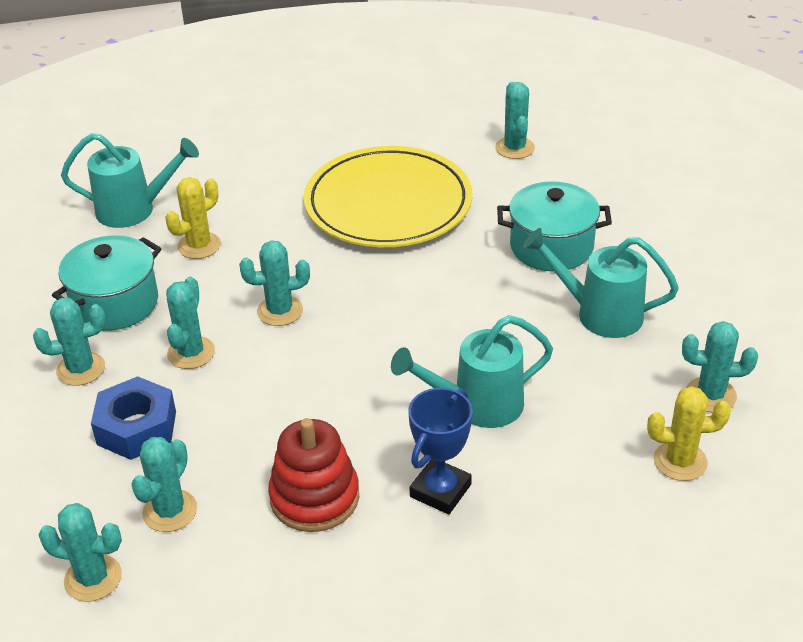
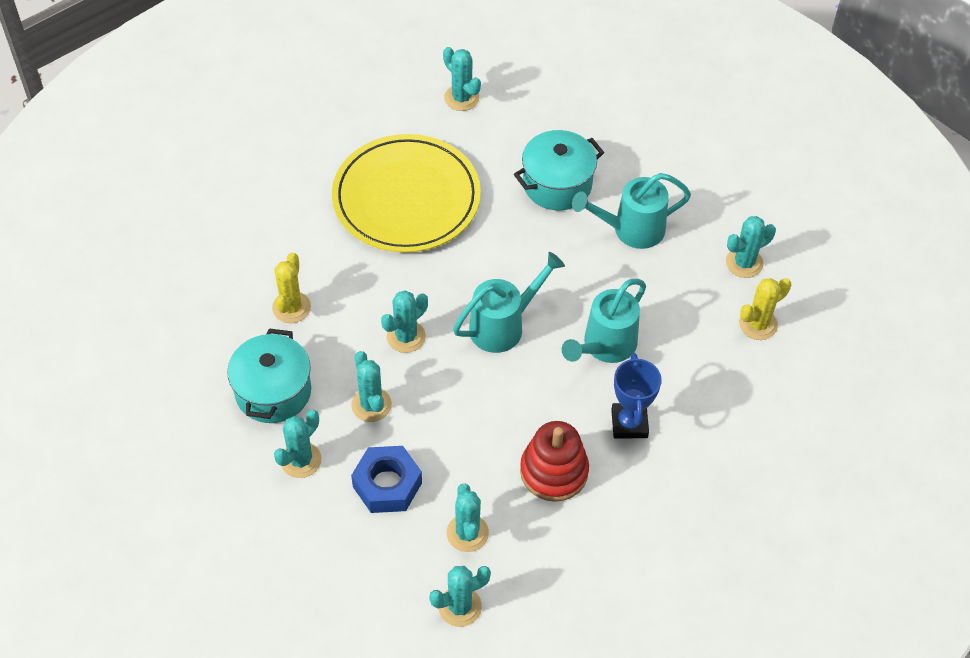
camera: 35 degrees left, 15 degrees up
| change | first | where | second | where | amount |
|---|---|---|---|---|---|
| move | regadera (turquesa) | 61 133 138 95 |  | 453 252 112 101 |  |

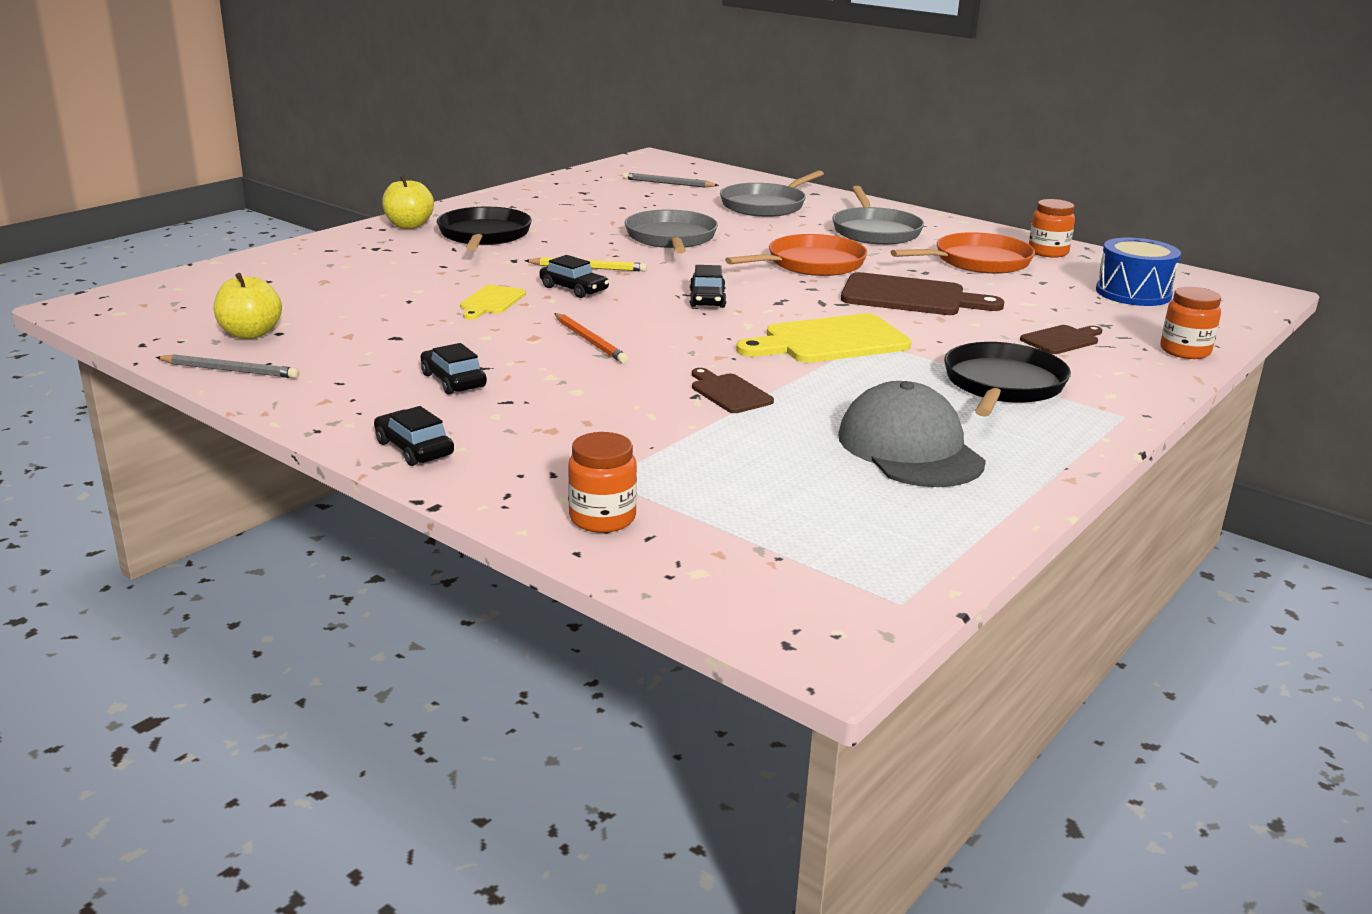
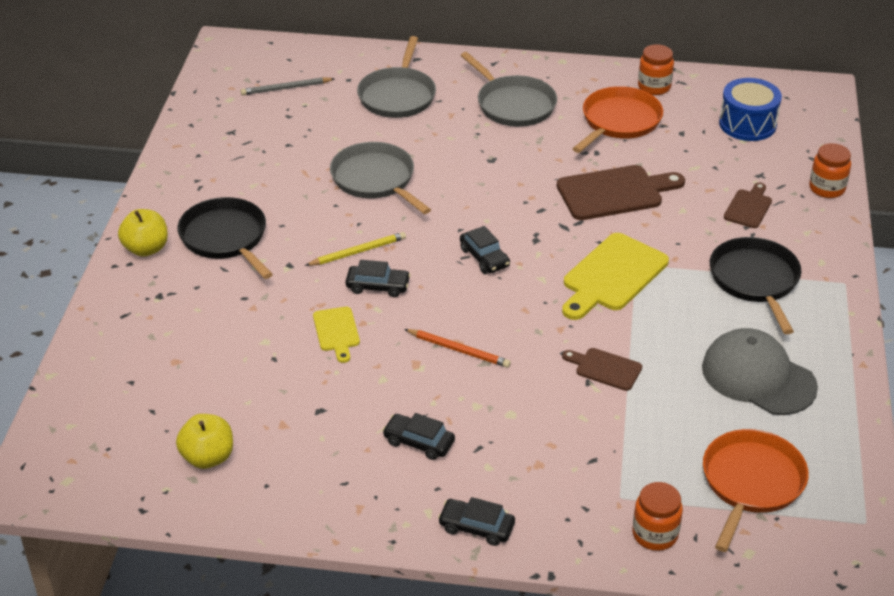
camera: 30 degrees left, 15 degrees up
| change | first | where | second | where | amount |
|---|---|---|---|---|---|
| delete | lápiz (gris) | 156 354 143 24 |  |  |  |
| move | sartén (naranja) | 725 234 142 42 |  | 703 429 106 123 |  |

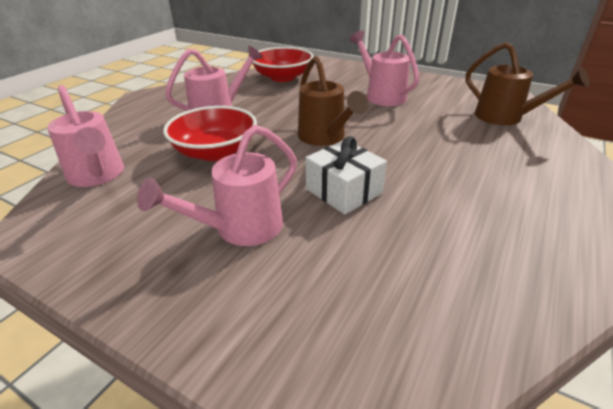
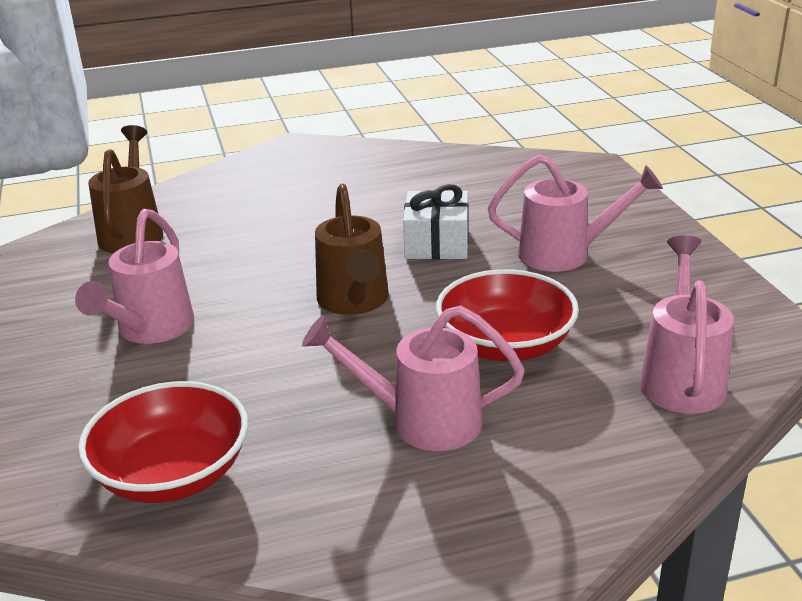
camera: 135 degrees left, 5 degrees down
| change | first | where | second | where | amount |
|---|---|---|---|---|---|
| rotate | regadera (marrón) | 298 56 71 90 |  | 315 184 74 131 | 150 degrees clockwise |

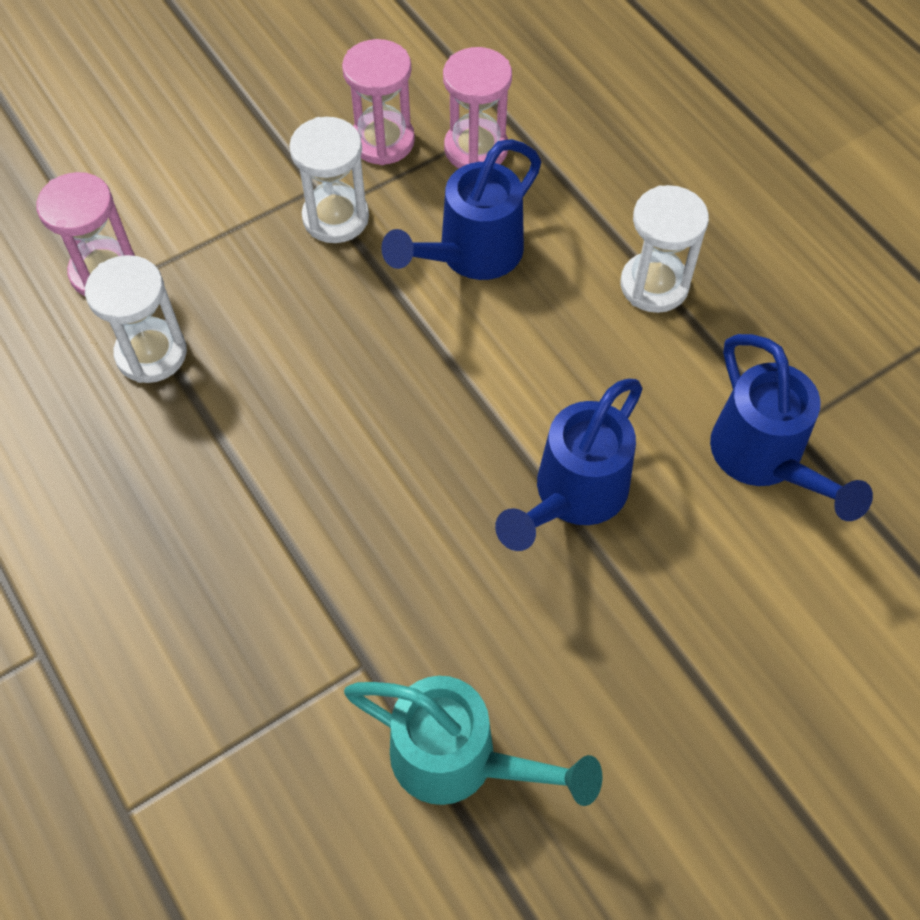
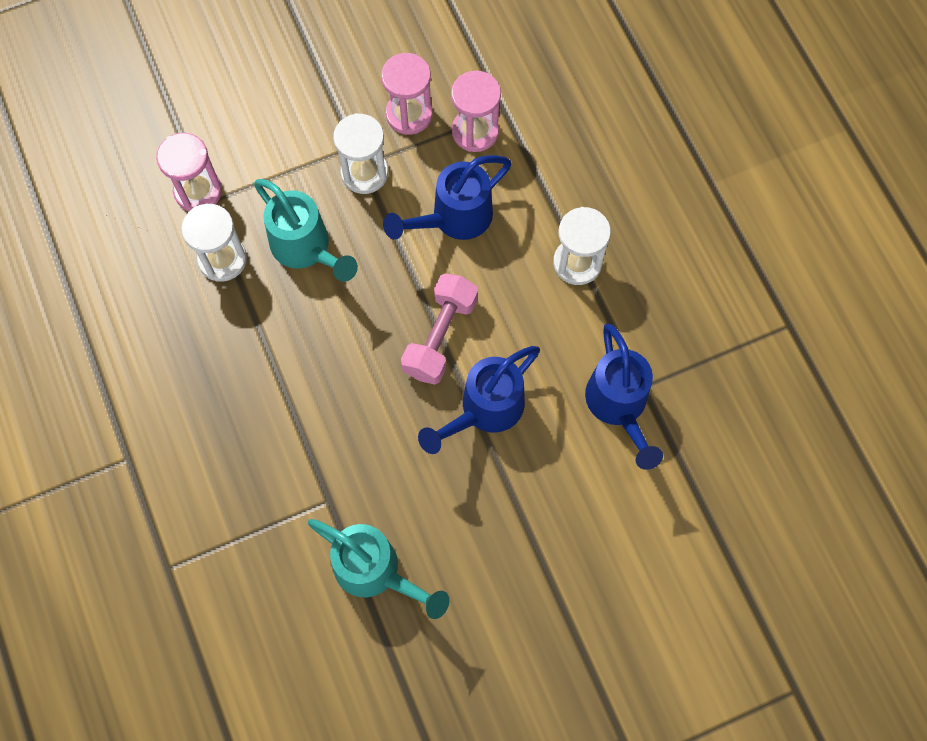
camera: 10 degrees right, 10 degrees up
| change | first | where | second | where | amount |
|---|---|---|---|---|---|
| insert |  |  | regadera (turquesa) | 254 179 104 103 |  |
| insert |  |  | mancuerna (rosa) | 401 273 77 112 |  |

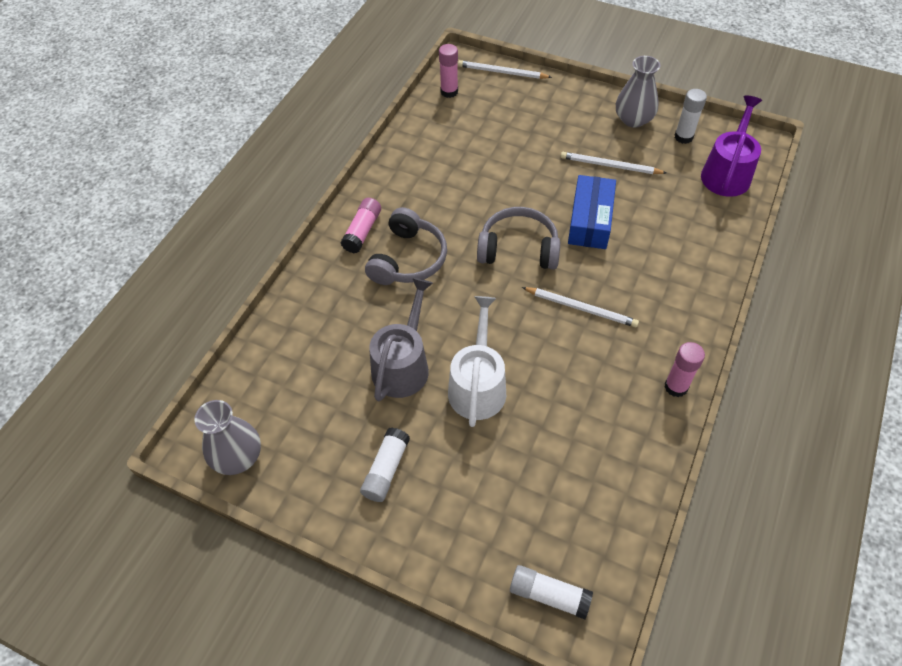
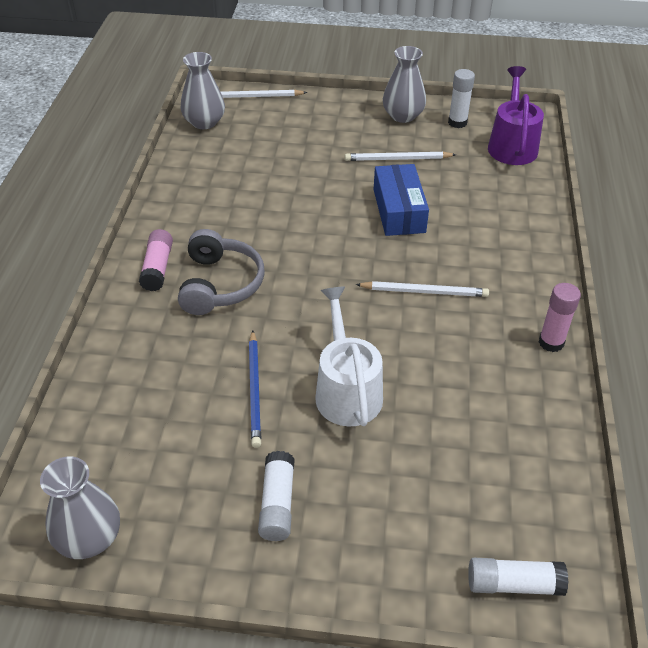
camera: 20 degrees left, 10 degrees down
| change | first | where | second | where | amount |
|---|---|---|---|---|---|
| delete | auriculares (gris) | 477 207 83 63 |  |  |  |
| replace | regadera (gris) | 369 278 64 123 | lápiz (azul) | 249 330 12 118 |  |
| replace | barra de pegamento (rosa) | 439 44 19 54 | florero (gris) | 181 52 44 77 |  |

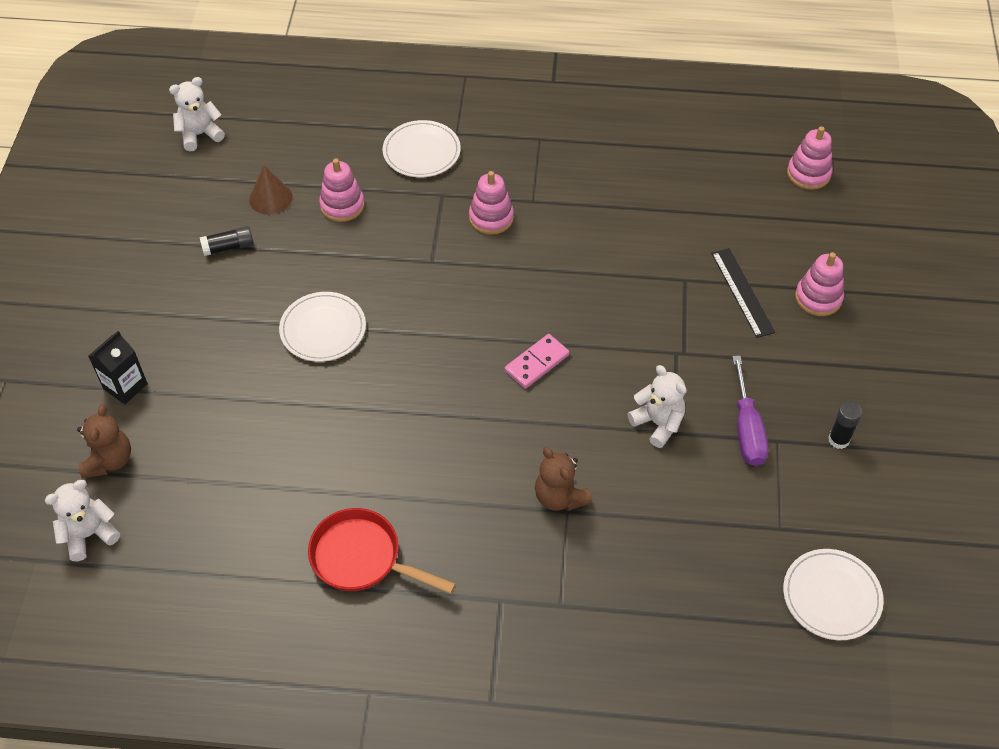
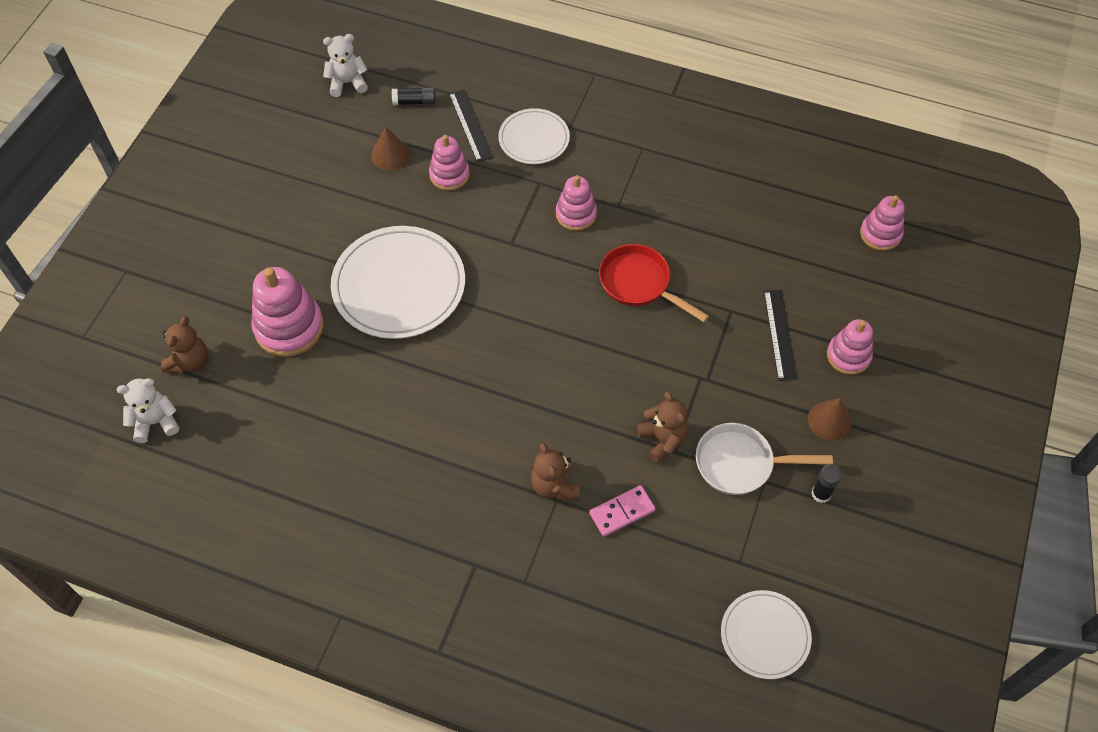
camera: 15 degrees right, 5 degrees up
| change | first | where | second | where | amount |
|---|---|---|---|---|---|
| delete | cartón de leche (negro) | 88 331 60 73 |  |  |  |
| insert |  |  | juguete apilable (rosa) | 251 267 73 90 |  |
| insert |  |  | regla (negro) | 449 89 44 73 |  |
| insert |  |  | cono (marrón) | 808 398 44 43 |  |
| move | barra de pegamento (negro) | 199 226 55 30 |  | 392 87 44 18 |  |
| move | sartén (rojo) | 308 508 148 86 |  | 599 244 110 78 |  |
| move | ficha de dominó (rosa) | 505 334 64 55 |  | 589 485 67 51 |  |
| replace | destornillador (morado) | 732 356 36 110 | sartén (blanco) | 696 423 137 72 |  |
| recolor | osito (blanco) | 628 365 59 83 | osito (marrón) | 637 392 51 71 |  |
| resize | plato (blanco) | 279 292 87 70 |  | 331 226 134 113 | x1.74 |

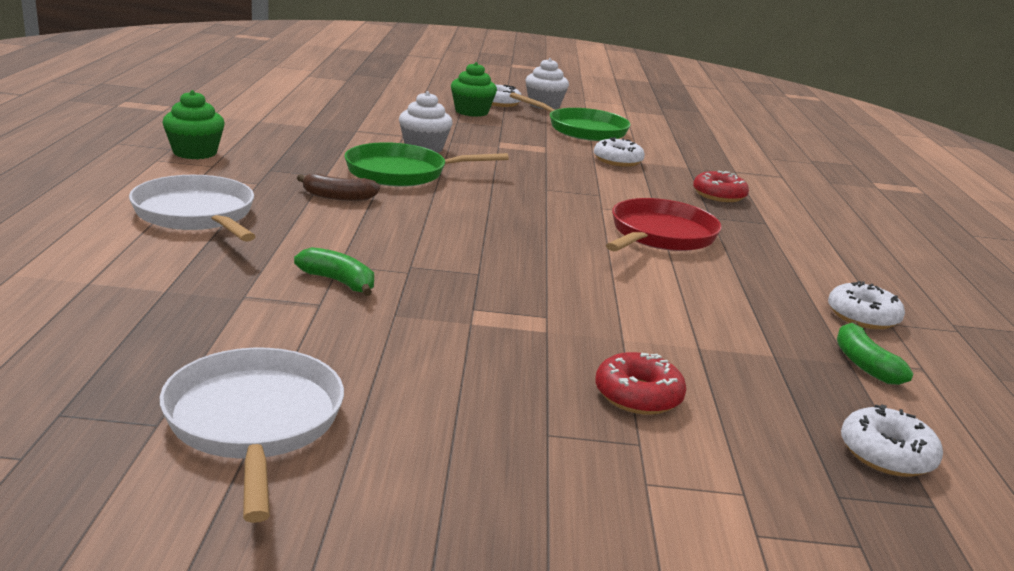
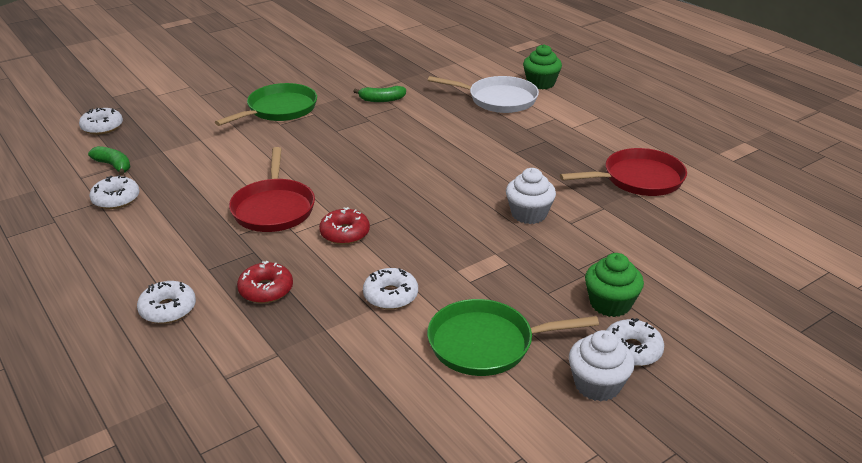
camera: 145 degrees right, 10 degrees up
| change | first | where | second | where | amount |
|---|---|---|---|---|---|
| delete | sartén (blanco) | 160 348 184 175 |  |  |  |
| delete | plátano (marrón) | 297 174 83 27 |  |  |  |
| insert |  |  | rosquilla (blanco) | 137 281 59 43 |  |
| insert |  |  | sartén (rojo) | 560 148 127 48 |  |
| move | magdalena (verde) | 162 90 63 69 |  | 523 44 39 45 |  |
| move | sartén (verde) | 344 142 165 45 |  | 215 83 102 43 |  |
| move | rosquilla (rojo) | 595 352 91 63 |  | 319 207 51 38 |  |

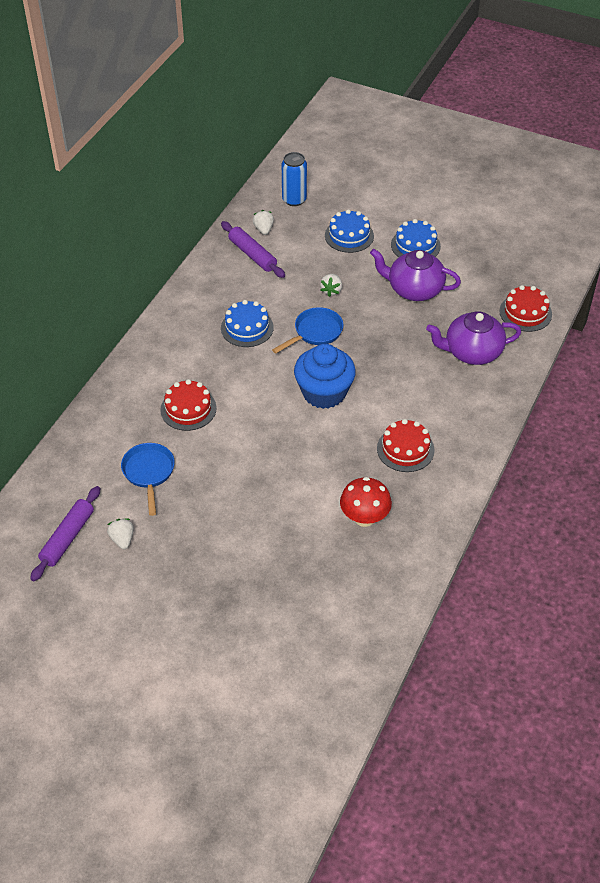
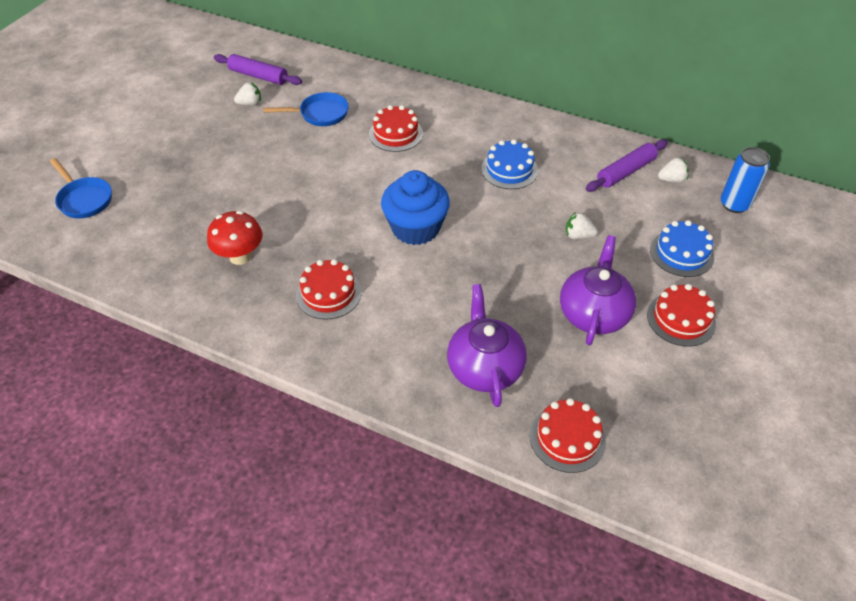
camera: 90 degrees right, 0 degrees up
| change | first | where | second | where | amount |
|---|---|---|---|---|---|
| move | sartén (azul) | 272 307 71 46 |  | 50 158 62 60 |  |
| recolor | tarta (azul) | 391 219 50 38 | tarta (rojo) | 647 284 69 63 |  |

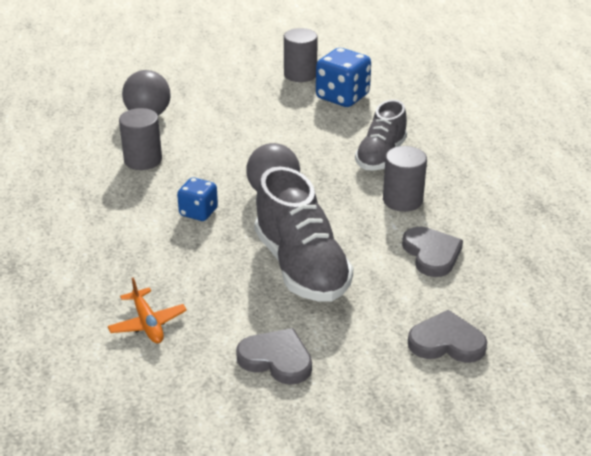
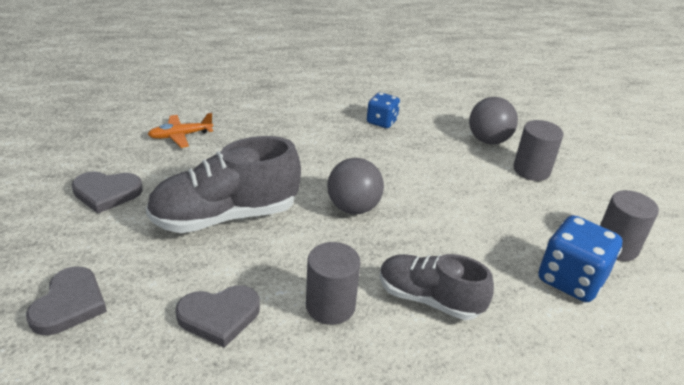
camera: 90 degrees right, 0 degrees up
| change | first | where | second | where | amount |
|---|---|---|---|---|---|
| move | cilindro (gris) | 119 108 43 62 |  | 513 120 50 61 |  |
| move | dado (azul) | 177 177 41 44 |  | 367 92 33 36 |  |
| rotate | corazón (gris) | 236 328 76 57 |  | 72 172 71 41 | 60 degrees clockwise |

